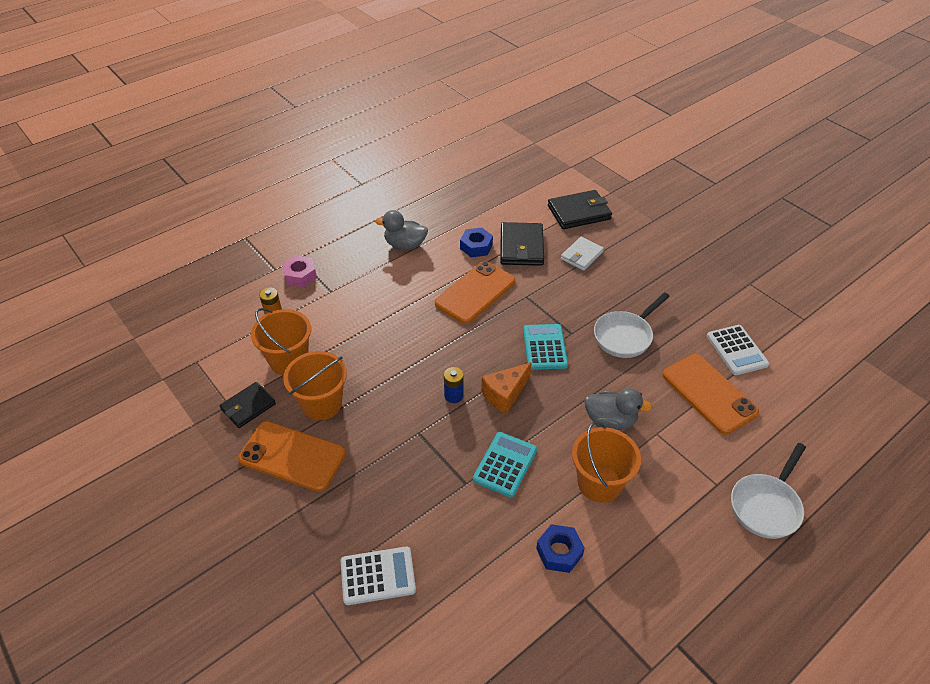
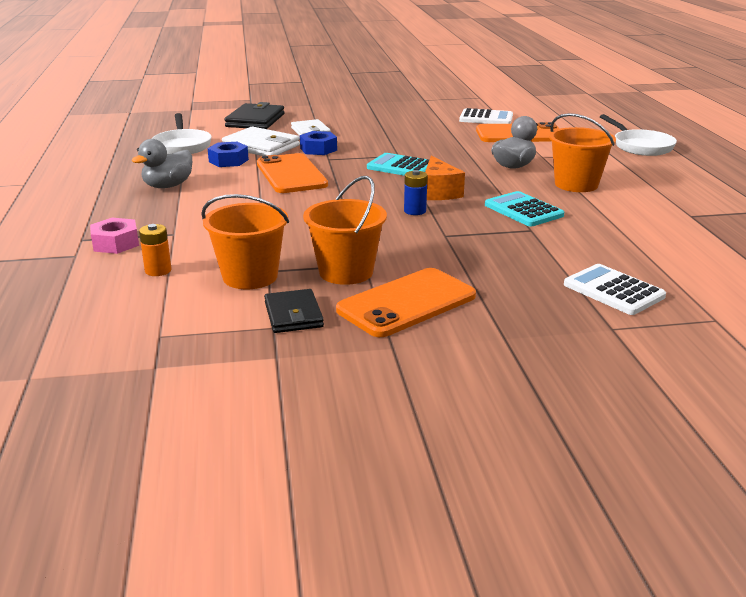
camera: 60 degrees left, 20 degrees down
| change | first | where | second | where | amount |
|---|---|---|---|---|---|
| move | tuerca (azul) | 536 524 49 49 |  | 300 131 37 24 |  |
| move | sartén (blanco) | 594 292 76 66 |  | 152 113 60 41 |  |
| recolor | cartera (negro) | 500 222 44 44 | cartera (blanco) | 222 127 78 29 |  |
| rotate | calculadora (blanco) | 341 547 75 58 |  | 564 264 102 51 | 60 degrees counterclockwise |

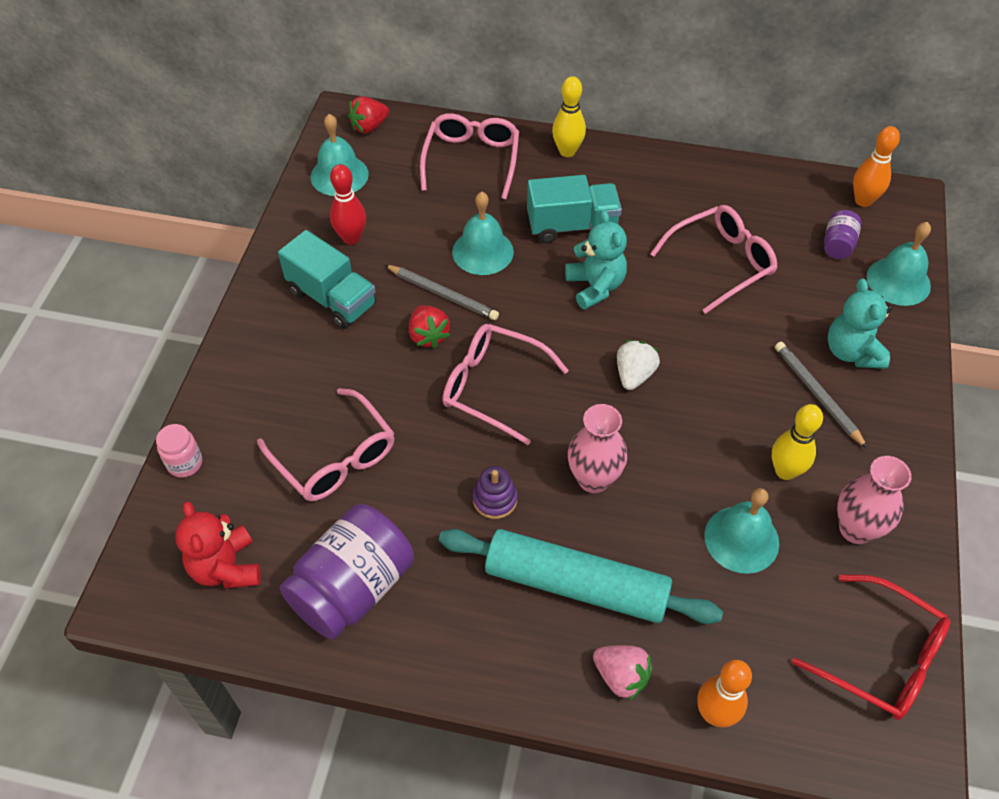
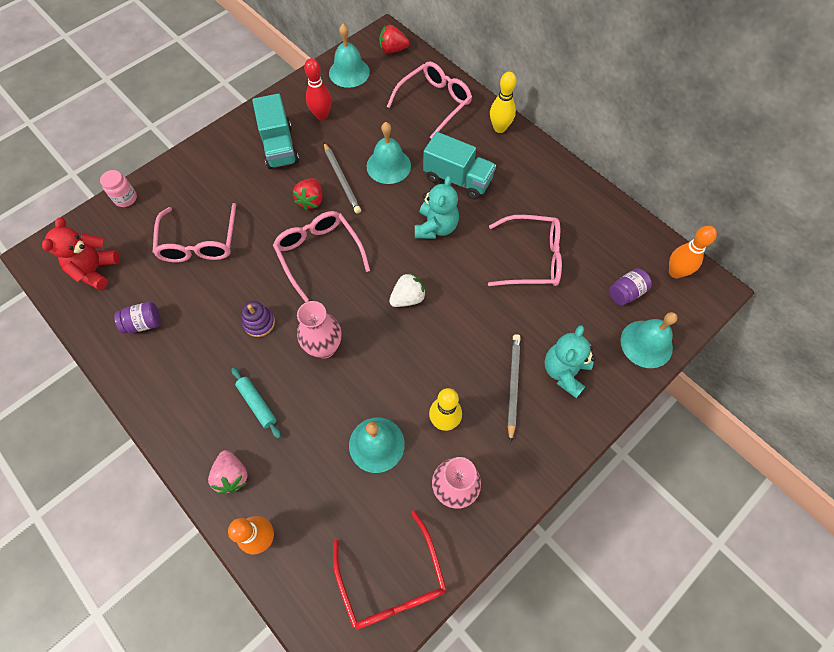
camera: 35 degrees right, 10 degrees up
| change | first | where | second | where | amount |
|---|---|---|---|---|---|
| resize | tarro (morado) | 280 504 134 136 |  | 114 302 47 32 | x0.47 |
| resize | rodillo (turquesa) | 439 529 284 95 |  | 231 368 50 71 | x0.44 |

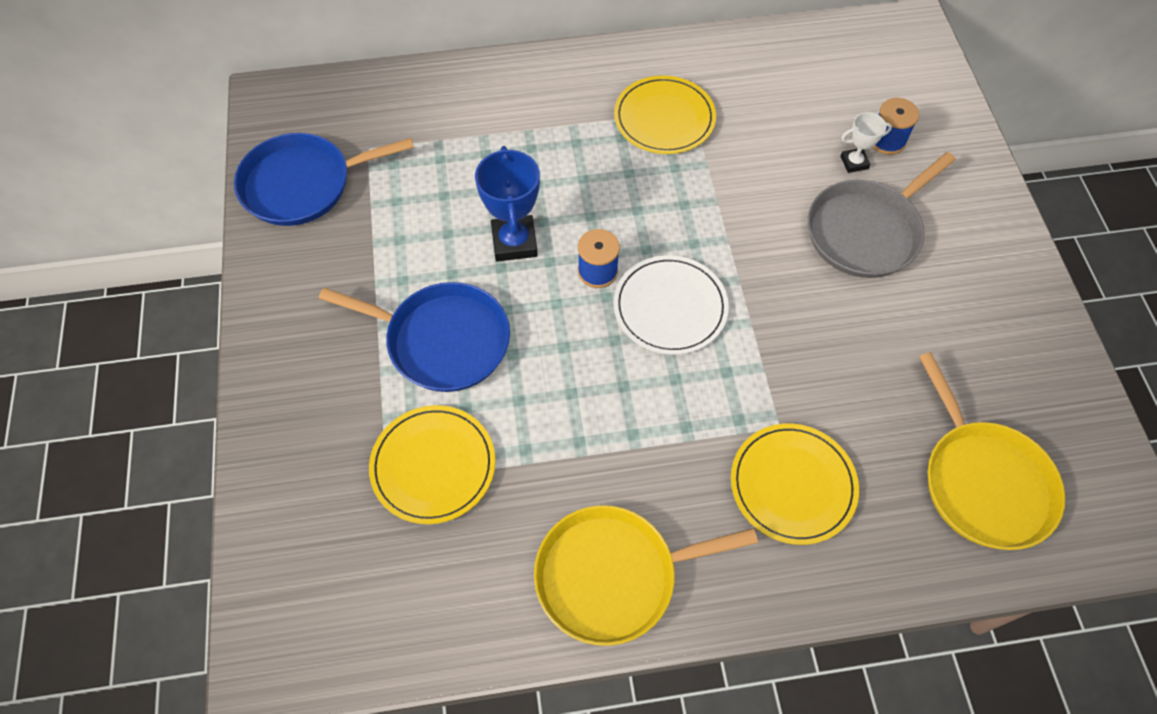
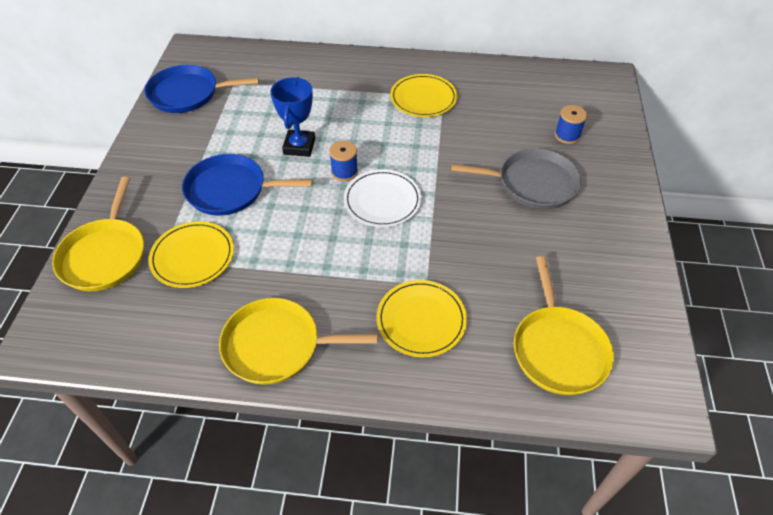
camera: 15 degrees right, 10 degrees down
| change | first | where | second | where | amount |
|---|---|---|---|---|---|
| delete | trofeo (blanco) | 840 112 52 61 |  |  |  |
| insert |  |  | sartén (amarillo) | 52 177 92 114 |  |
| rotate | sartén (azul) | 319 282 191 110 |  | 182 154 131 62 | 150 degrees clockwise |
| rotate | sartén (gris) | 808 152 148 126 |  | 451 148 130 61 | 150 degrees counterclockwise |

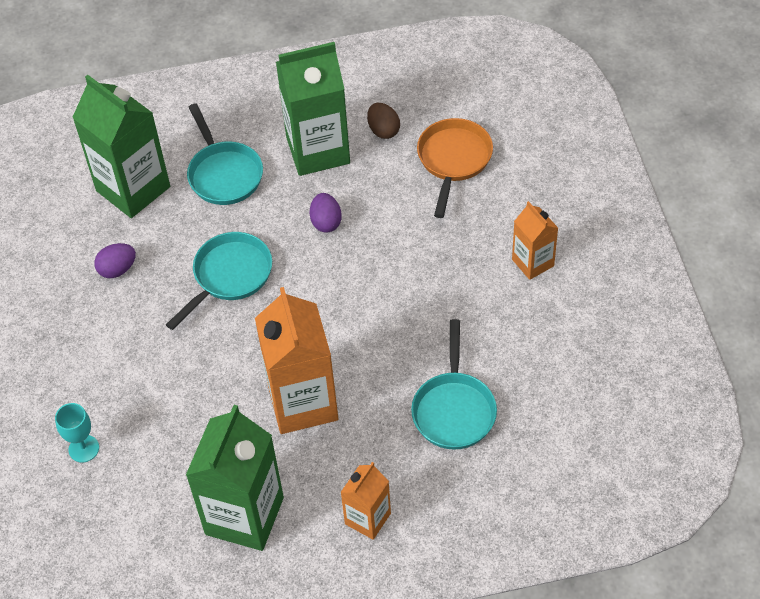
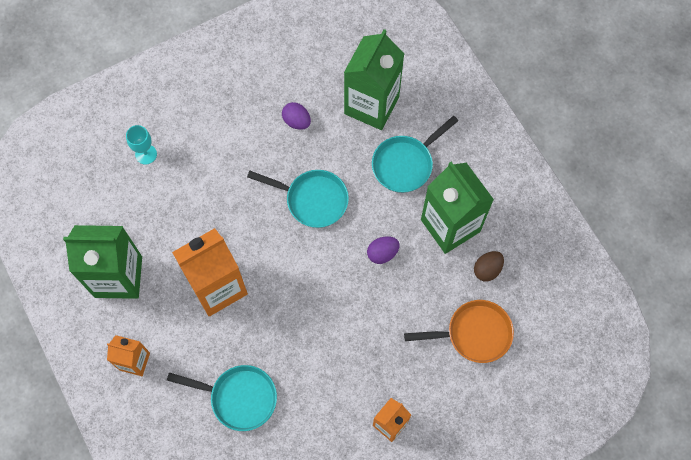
camera: 70 degrees right, 15 degrees up
| change | first | where | second | where | amount |
|---|---|---|---|---|---|
| rotate | sartén (turquesa) | 411 319 86 131 |  | 167 365 110 66 | 150 degrees counterclockwise |

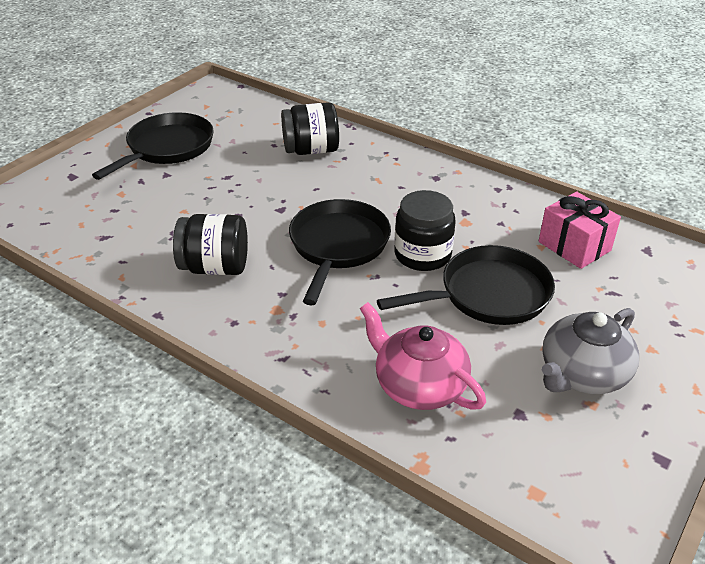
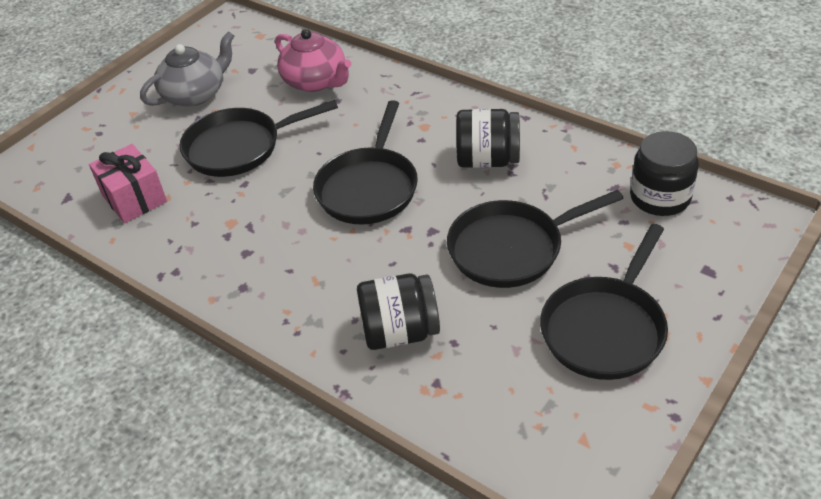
camera: 175 degrees left, 5 degrees up
| change | first | where | second | where | amount |
|---|---|---|---|---|---|
| insert |  |  | sartén (negro) | 447 190 177 98 |  |
| move | tarro (negro) | 394 190 62 81 |  | 630 131 69 85 |  |

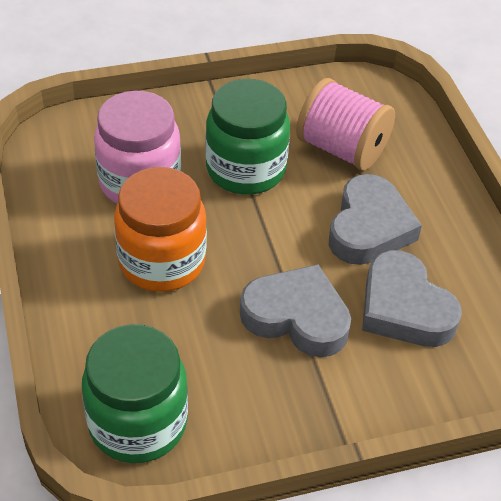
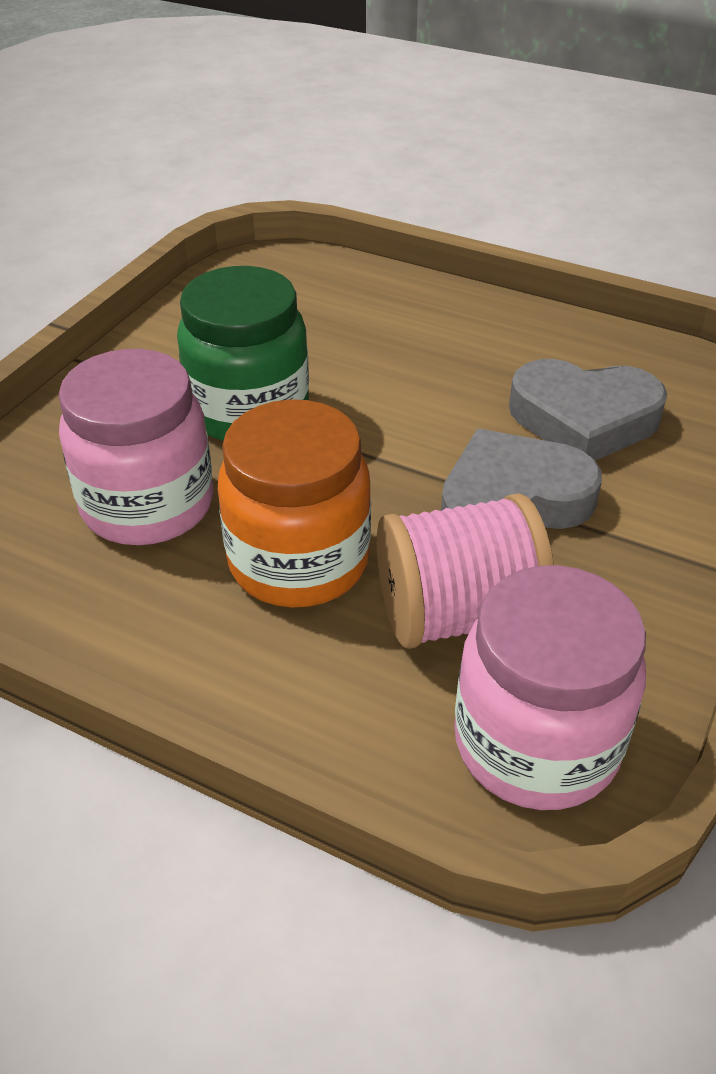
camera: 45 degrees left, 5 degrees down
| change | first | where | second | where | amount |
|---|---|---|---|---|---|
| delete | corazón (gris) | 329 174 93 91 |  |  |  |
| move | carrete (rosa) | 296 78 99 93 |  | 377 493 177 156 |  |
| recolor | tarro (verde) | 82 324 106 139 | tarro (rosa) | 454 565 192 245 |  |

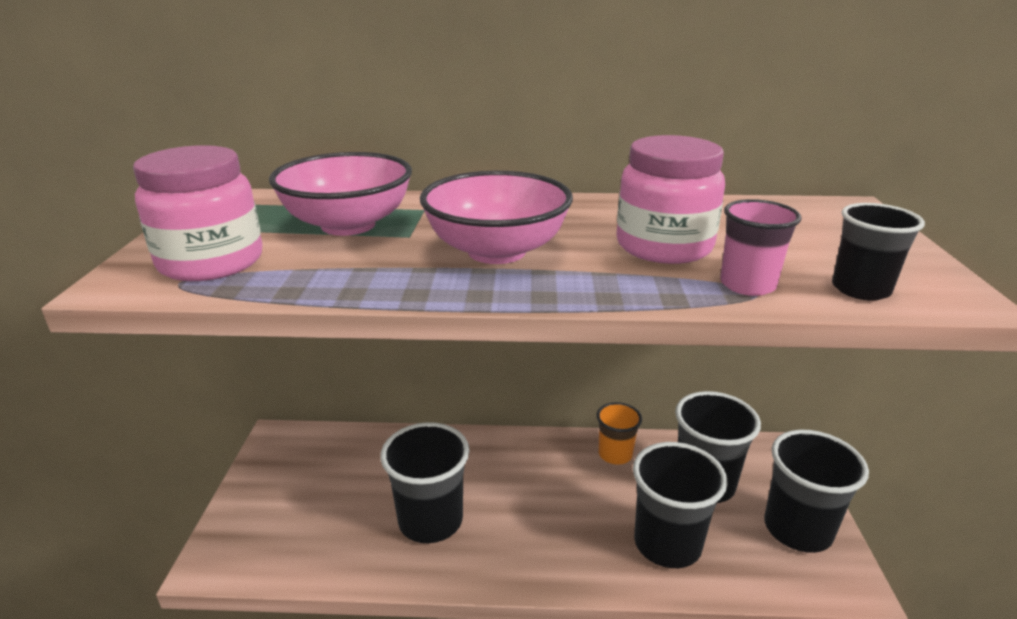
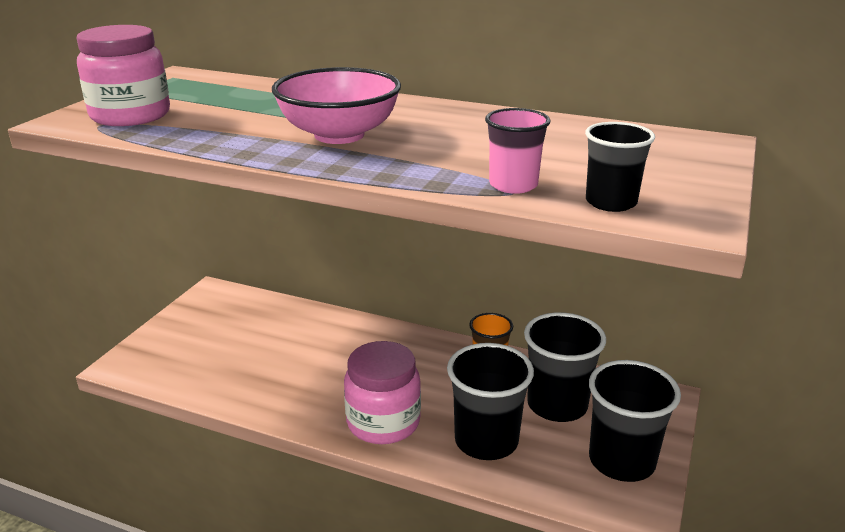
camera: 20 degrees right, 0 degrees up
| change | first | where | second | where | amount |
|---|---|---|---|---|---|
| delete | cuenco (rosa) | 269 152 143 84 |  |  |  |
| delete | vaso (negro) | 380 422 90 121 |  |  |  |
| move | tarro (rosa) | 616 135 109 129 |  | 344 341 77 103 |  |

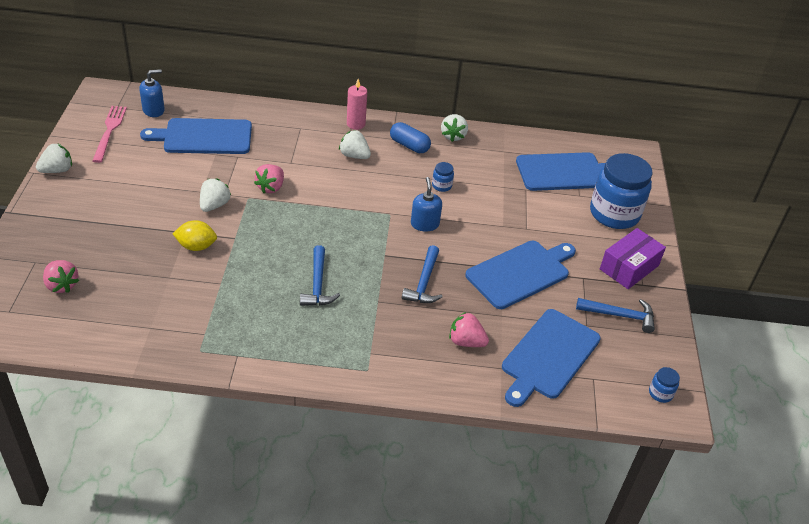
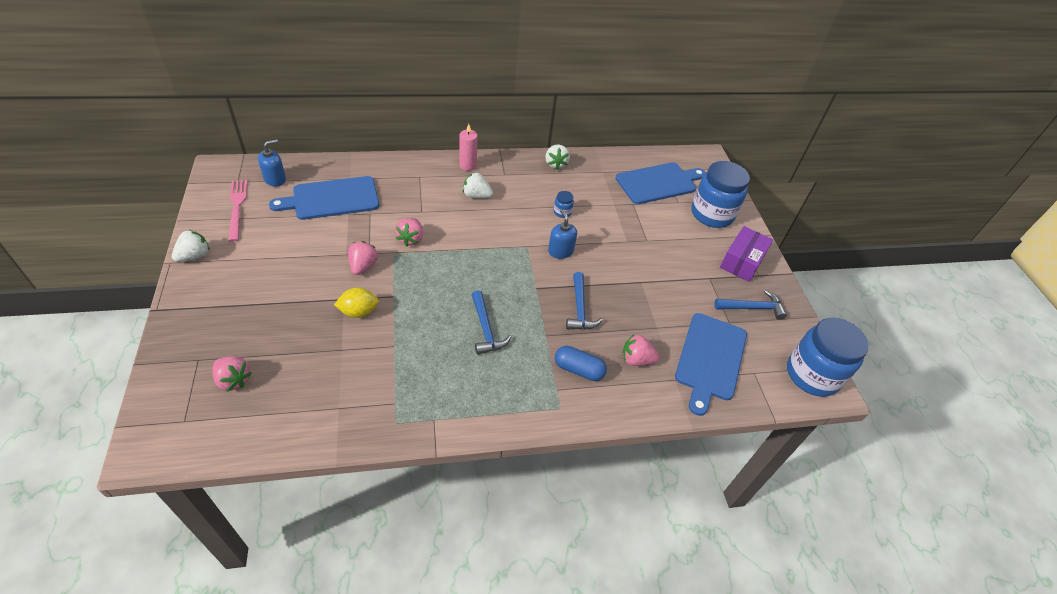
camera: 15 degrees left, 5 degrees up
| change | first | where | second | where | amount |
|---|---|---|---|---|---|
| delete | tabla de cortar (azul) | 465 241 111 68 |  |  |  |
| move | cápsula (azul) | 390 122 41 31 |  | 555 346 52 35 |  |
| recolor | fresa (blanco) | 200 178 31 34 | fresa (rosa) | 348 241 30 34 |  |
| resize | tarro (azul) | 649 367 31 36 |  | 787 318 82 79 | x2.49 |

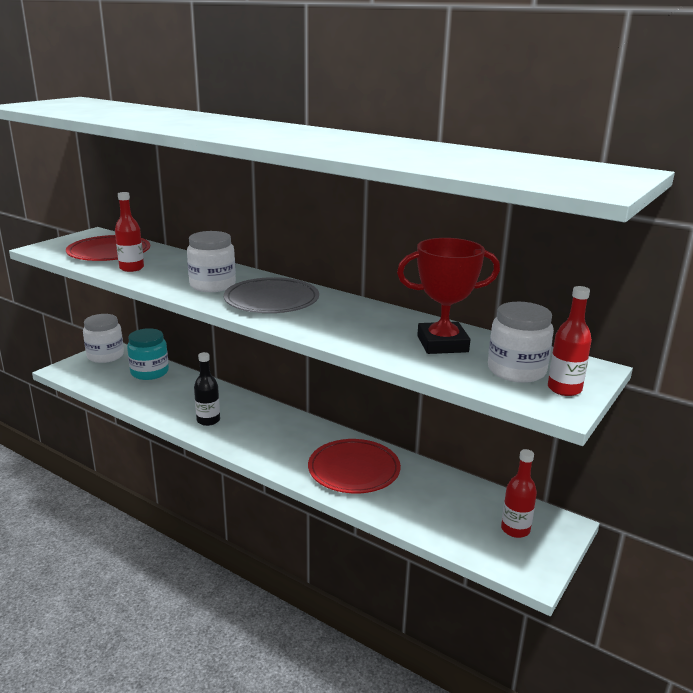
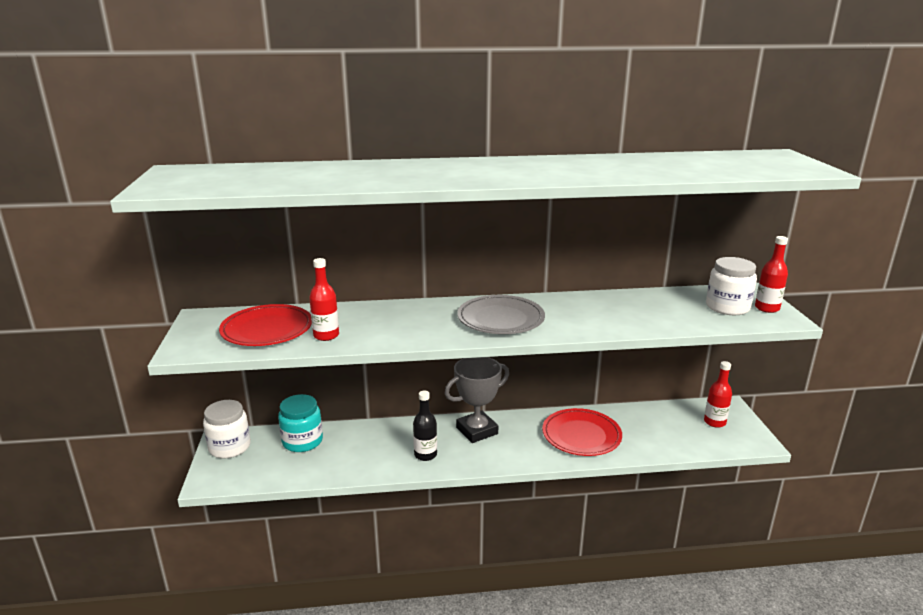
camera: 40 degrees left, 0 degrees up
| change | first | where | second | where | amount |
|---|---|---|---|---|---|
| delete | tarro (blanco) | 187 231 49 61 |  |  |  |
| delete | trofeo (rojo) | 397 238 103 116 |  |  |  |
| insert |  |  | trofeo (gris) | 444 357 65 86 |  |

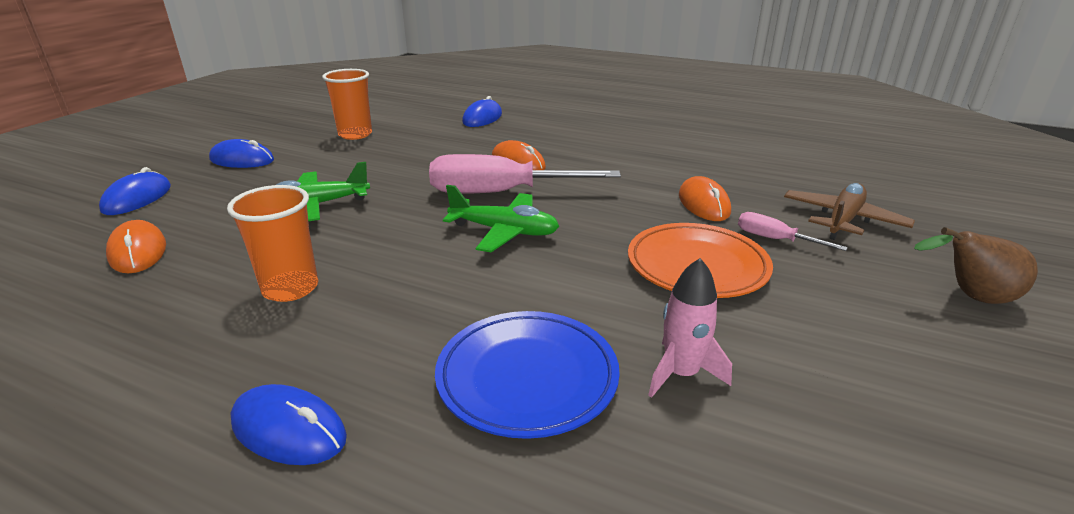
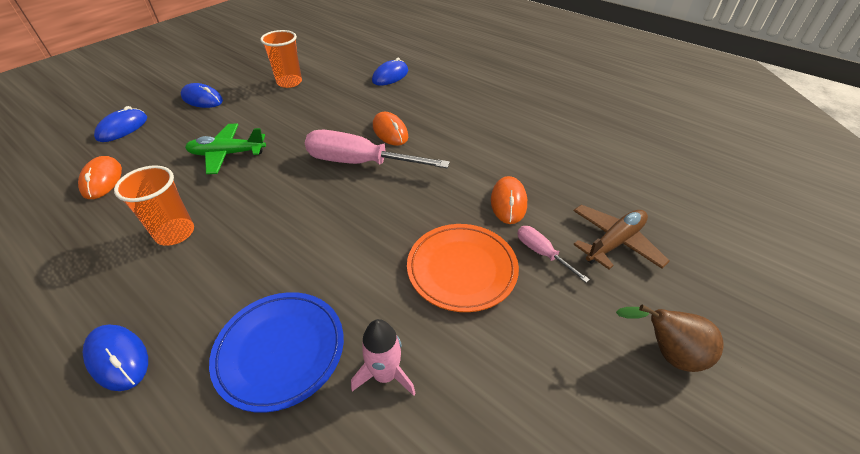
camera: 15 degrees right, 15 degrees up
| change | first | where | second | where | amount |
|---|---|---|---|---|---|
| delete | avión (verde) | 443 185 116 67 |  |  |  |

